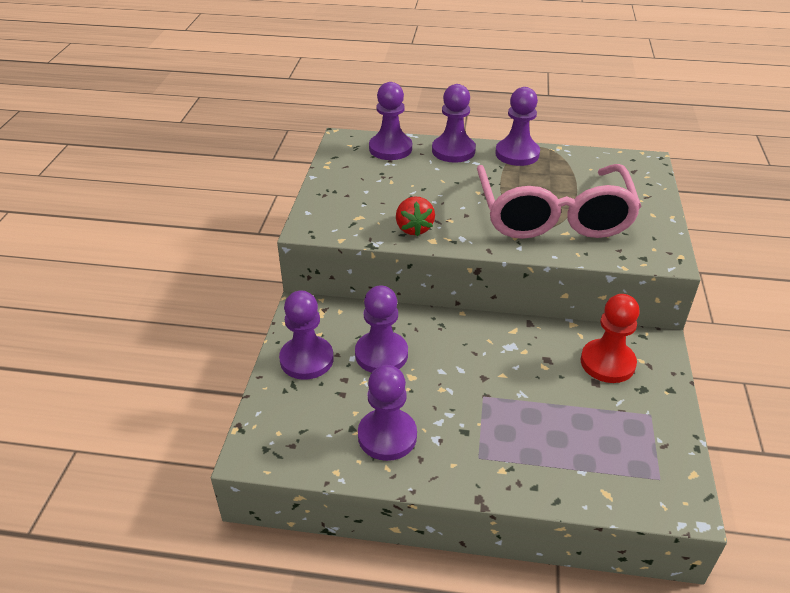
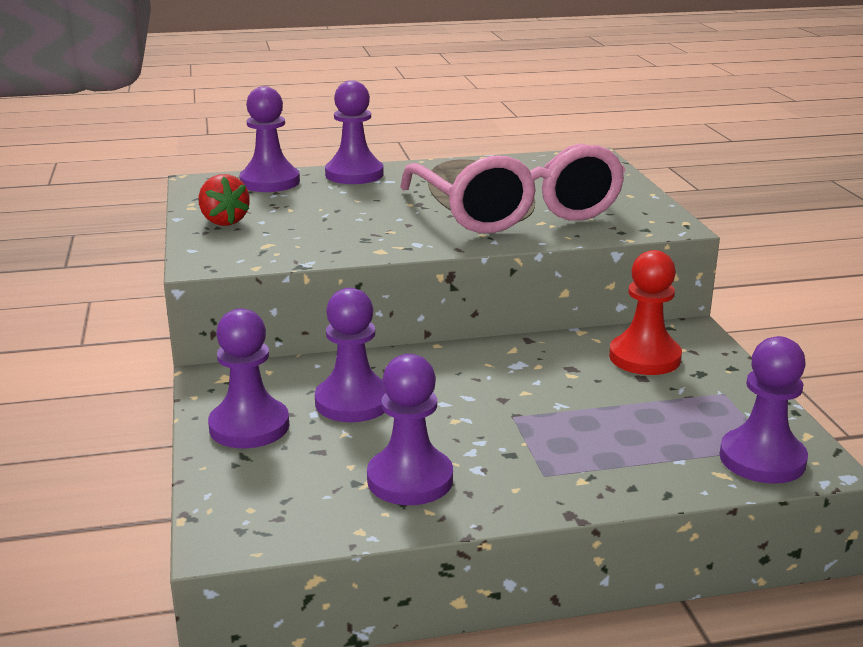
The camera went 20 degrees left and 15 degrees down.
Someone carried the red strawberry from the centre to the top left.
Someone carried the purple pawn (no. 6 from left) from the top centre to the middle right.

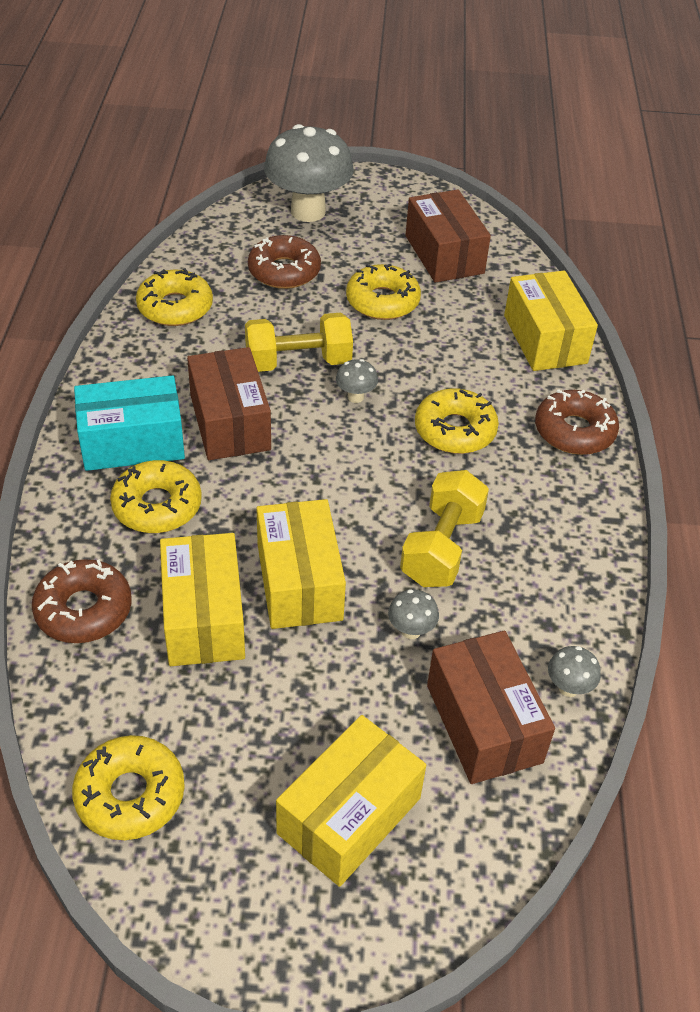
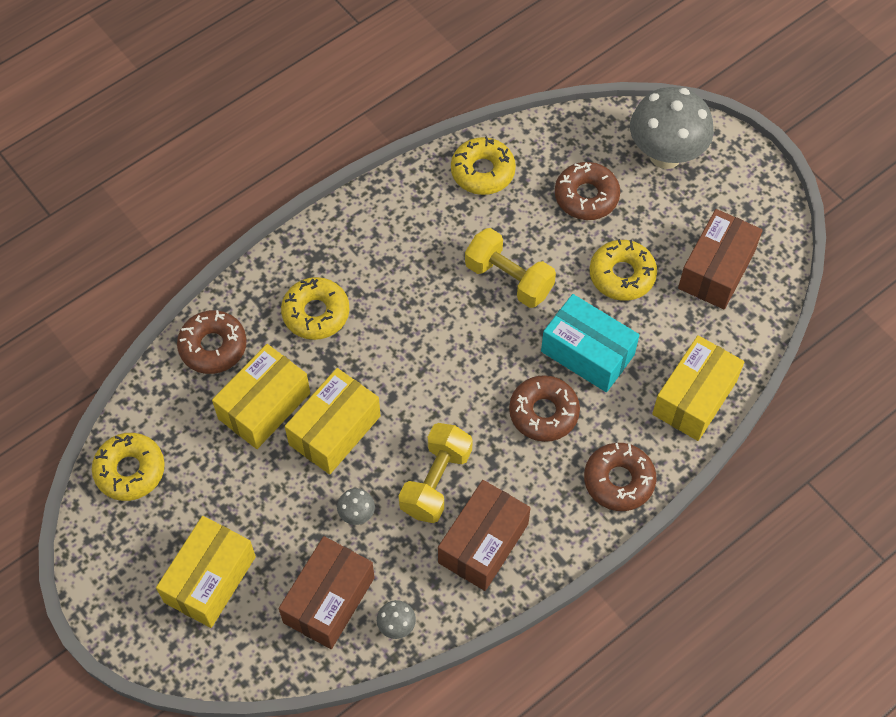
The camera went 50 degrees right and 15 degrees up.
Someone rotated the yellow box (no. 3 from left in the first image) at the bottom centre by 60 degrees counterclockwise.
Someone rotated the yellow dumbbell (no. 2 from left in the first image) at the centre by 45 degrees counterclockwise.
Someone carried the brown box (no. 1 from left in the first image) from the middle left to the bottom centre.
Someone repainted the yellow donut (no. 5 from left) at the centre, which became the brown donut (no. 2 from left) at the centre.
Someone carried the turquoise box from the middle left to the centre.
Someone took away the grey mushroom (no. 2 from left) at the centre.

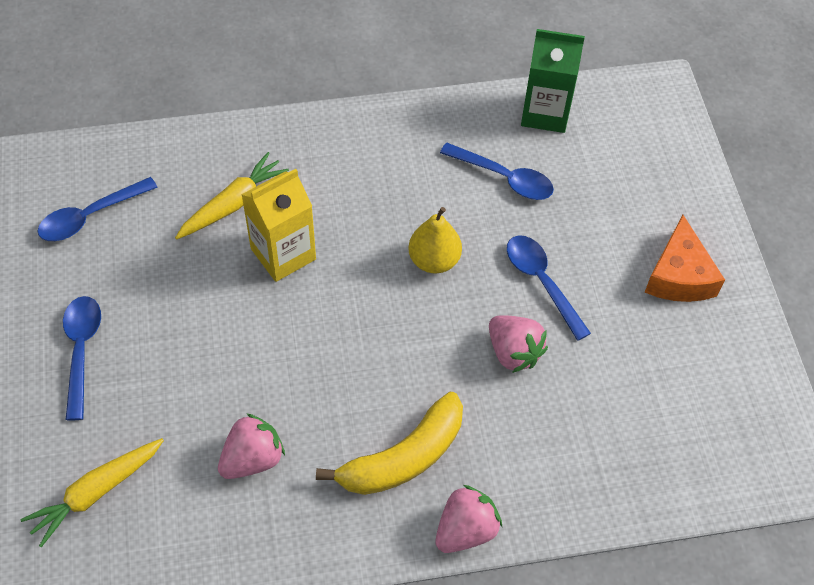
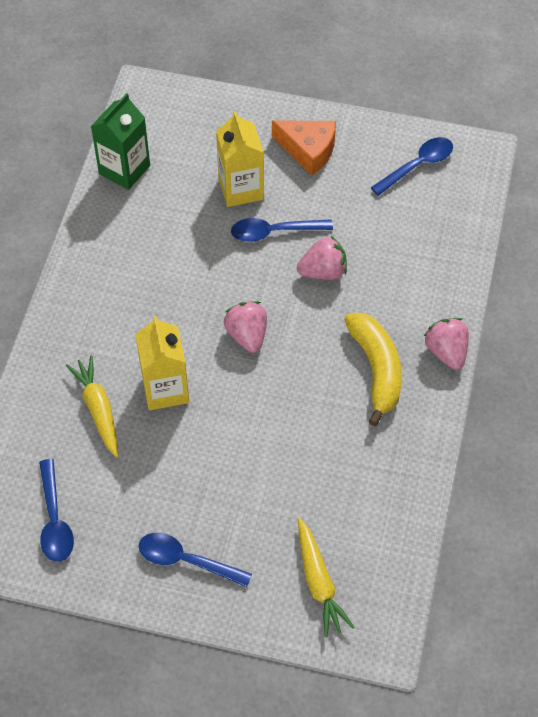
The camera went 65 degrees left and 0 degrees up.
Someone put down the yellow carton (no. 2 from left) at the top centre.
Someone carried the pink strawberry (no. 1 from left) from the bottom left to the centre.
Someone carried the blue spoon (no. 3 from left in the first image) from the top centre to the top right.
Someone took away the yellow pear at the centre.

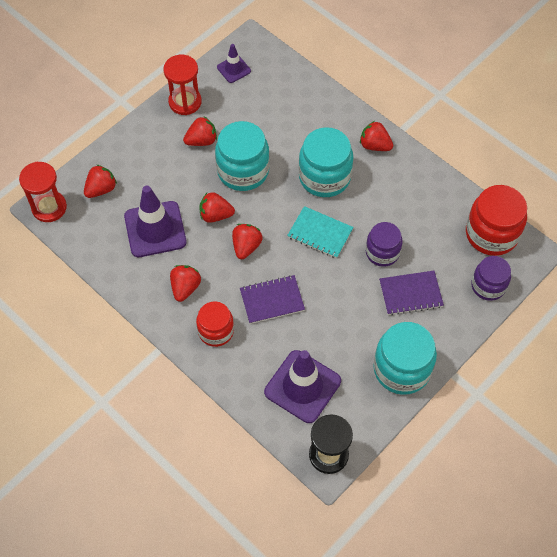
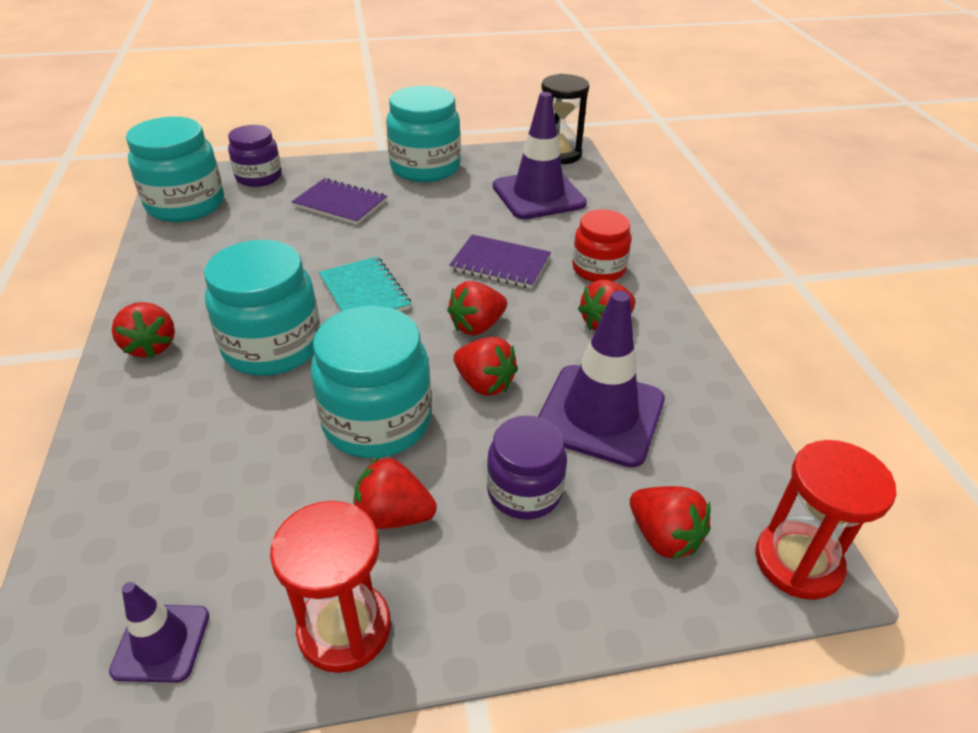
The camera went 145 degrees left and 20 degrees down.
Someone repainted the red jar (no. 2 from left) at the middle right, which became the turquoise jar (no. 1 from left) at the top left.
Someone carried the purple jar (no. 1 from left in the first image) from the middle right to the centre.
Someone rotated the red strawberry (no. 1 from left in the first image) at the top left by 120 degrees counterclockwise.

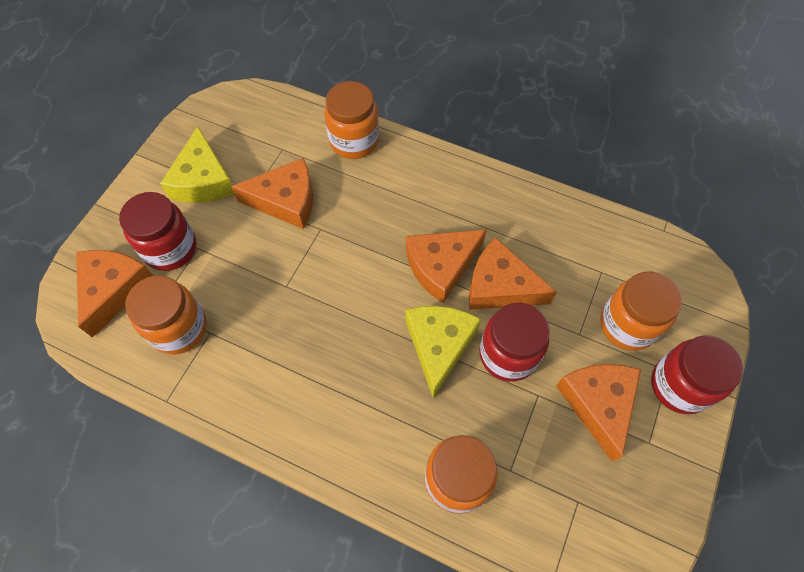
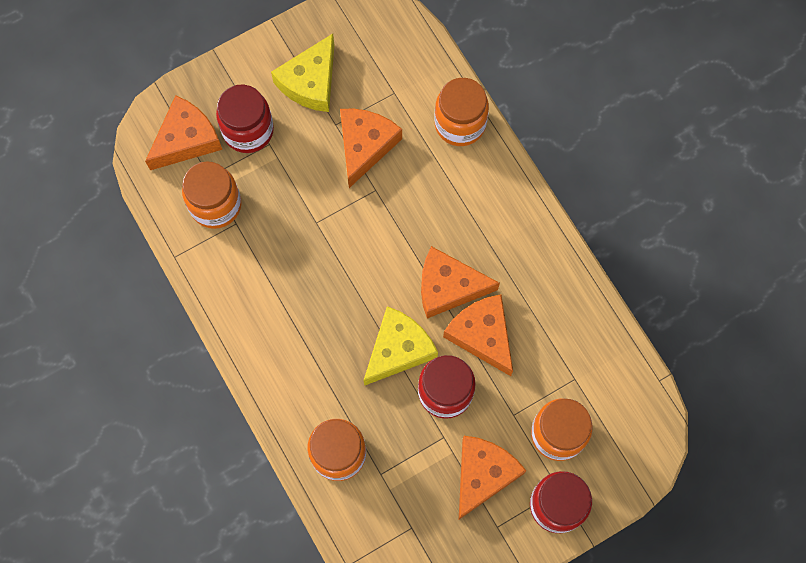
The camera went 35 degrees right and 10 degrees up.
Someone rotated the orange cheese (no. 2 from left) at the centre by 105 degrees counterclockwise.

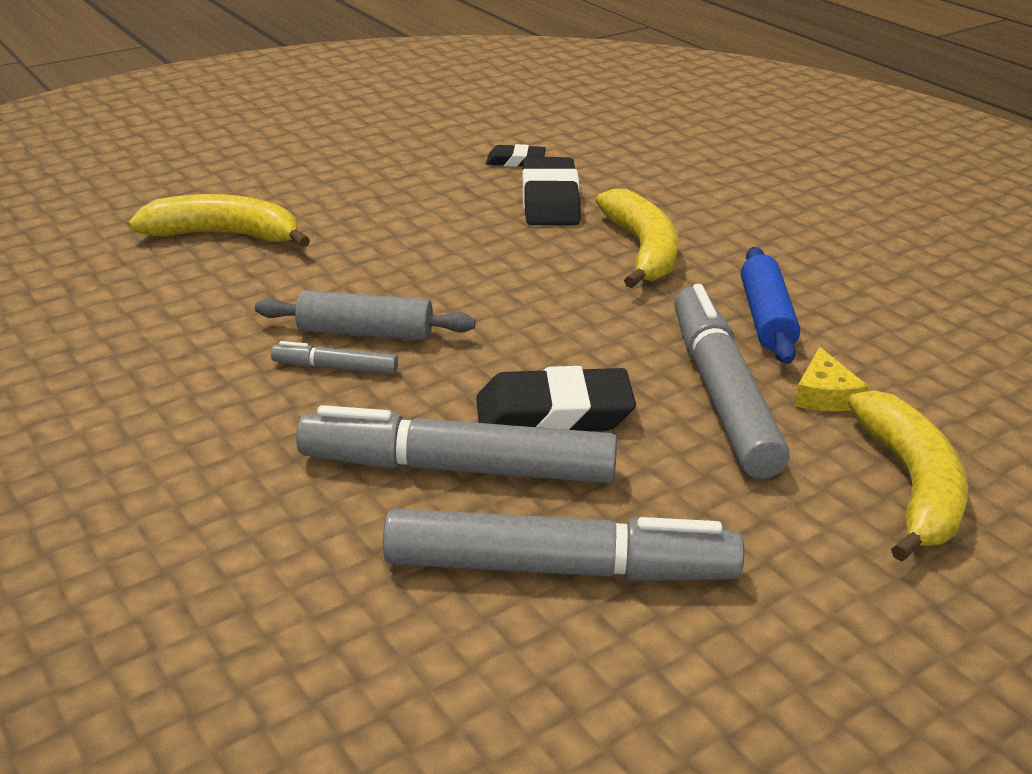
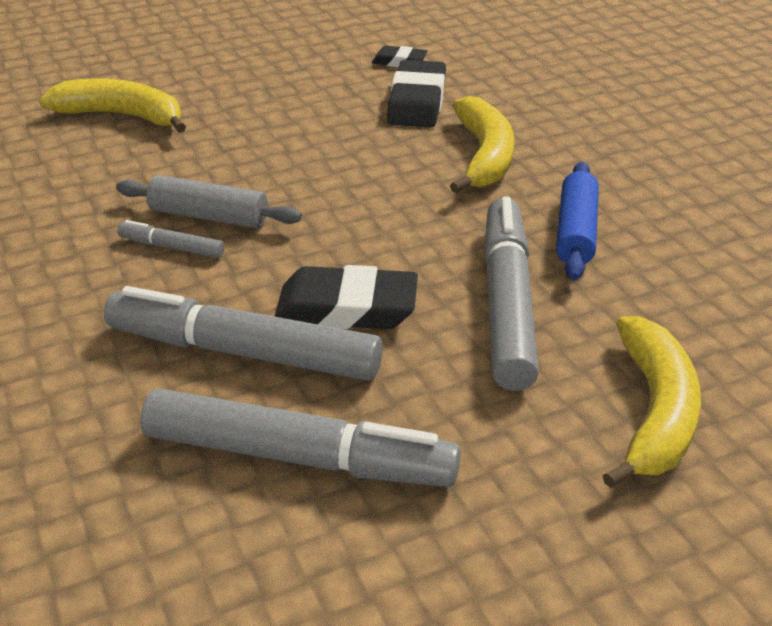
The camera went 10 degrees right and 5 degrees up.
Someone took away the yellow cheese at the middle right.

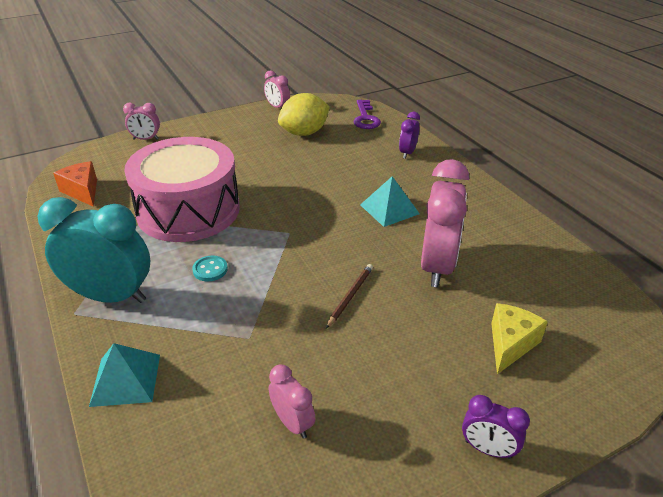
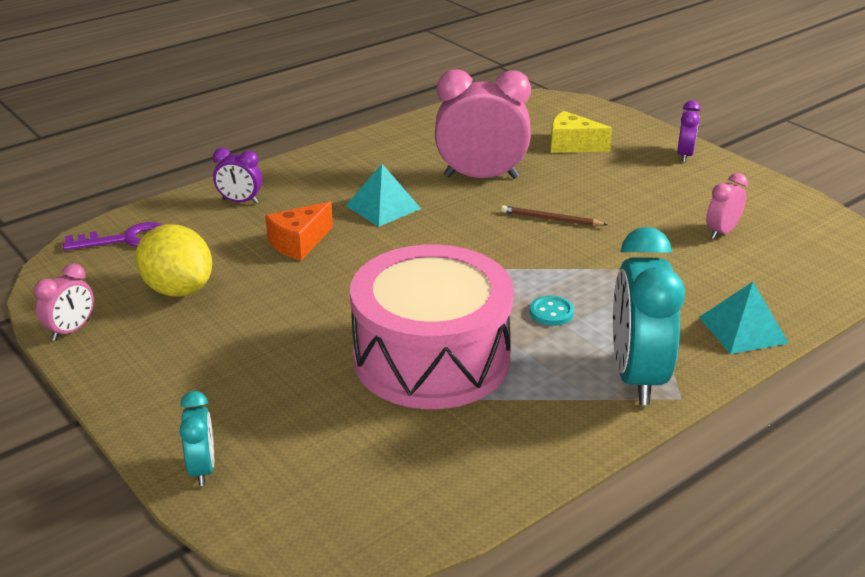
The camera went 100 degrees left and 5 degrees down.
Someone repainted the pink clock (no. 1 from left) at the top left, which became the turquoise clock (no. 1 from left) at the bottom left.
Someone carried the orange cheese from the middle left to the centre.

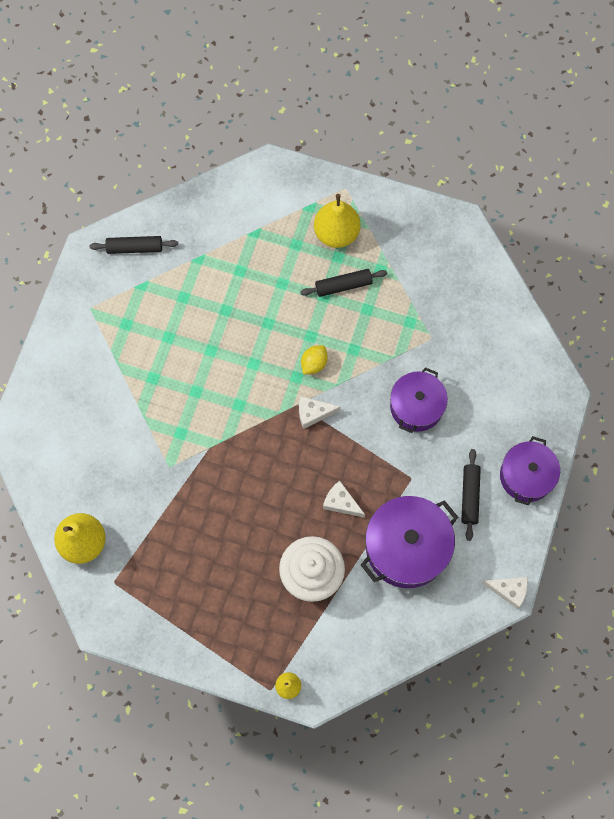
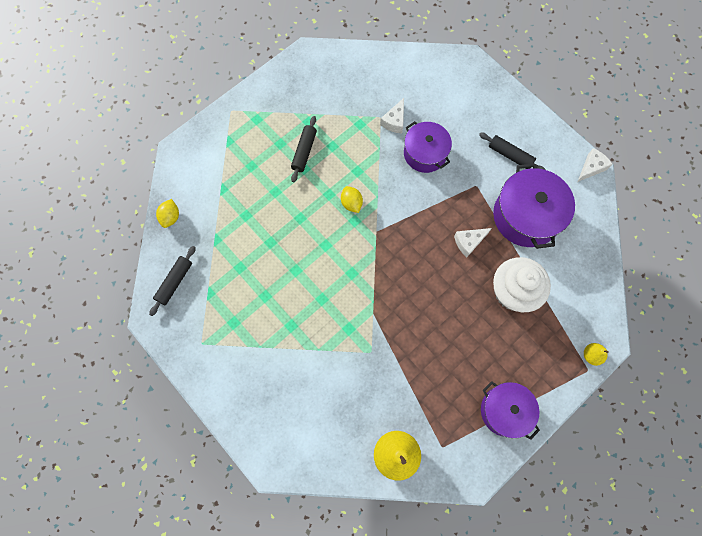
The camera went 60 degrees left and 0 degrees up.
Someone put down the yellow lemon (no. 1 from left) at the middle left.
Someone carried the white cheese (no. 1 from left) from the centre to the top centre.
Someone carried the purple pot (no. 3 from left in the first image) from the middle right to the bottom right.
Someone took away the yellow pear (no. 3 from left) at the top centre.

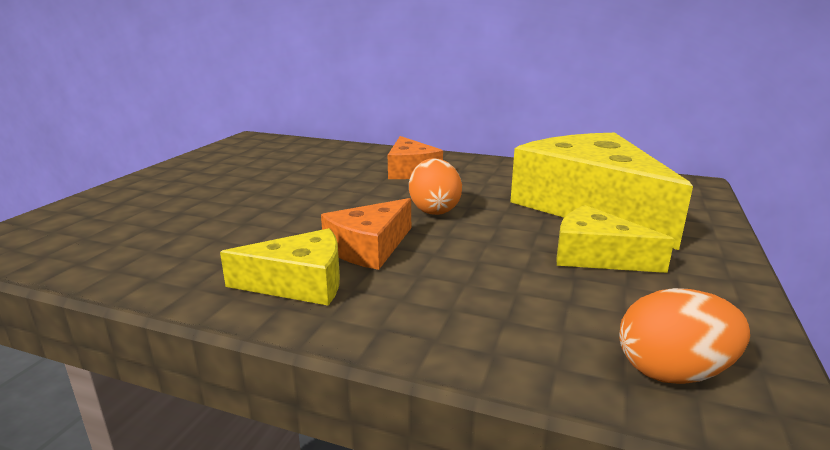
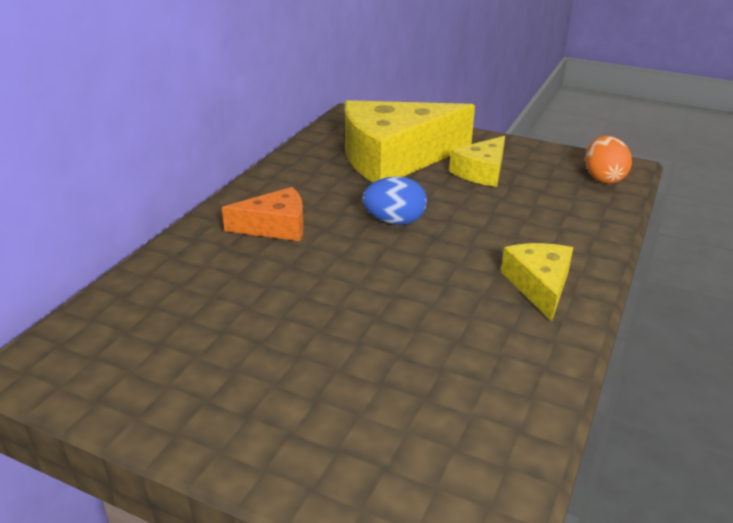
The camera went 85 degrees left and 10 degrees up.
Someone repainted the orange egg (no. 1 from left) at the centre, which became the blue egg at the centre.
Someone took away the orange cheese (no. 1 from left) at the centre.

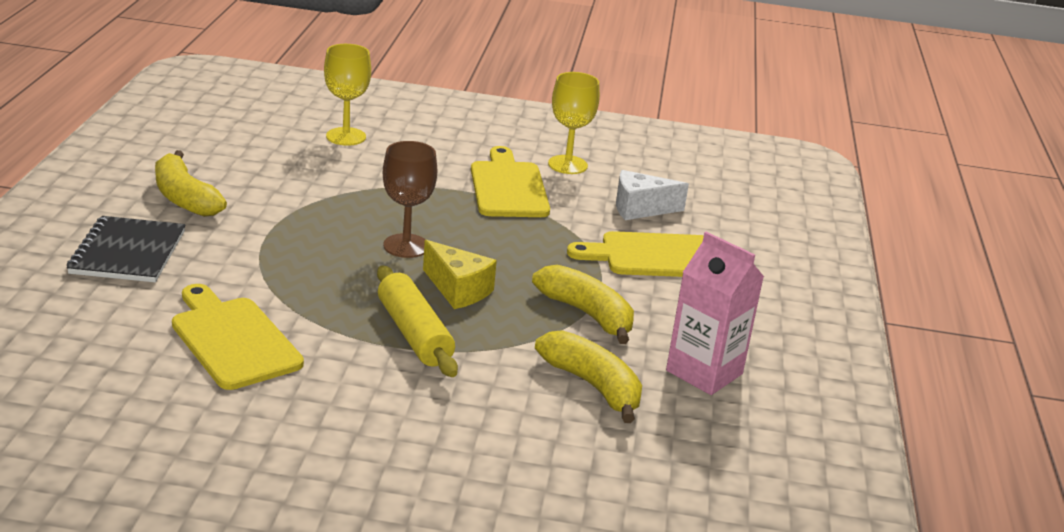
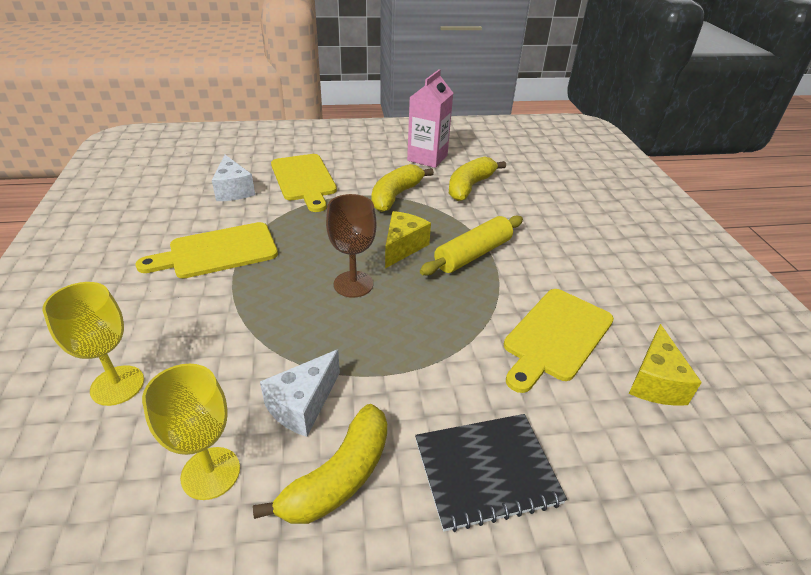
The camera went 105 degrees left and 10 degrees up.
Someone carried the yellow goblet (no. 2 from left) from the top centre to the bottom left.
Someone put down the white cheese (no. 2 from left) at the bottom centre.
Someone put down the yellow cheese (no. 2 from left) at the middle right.

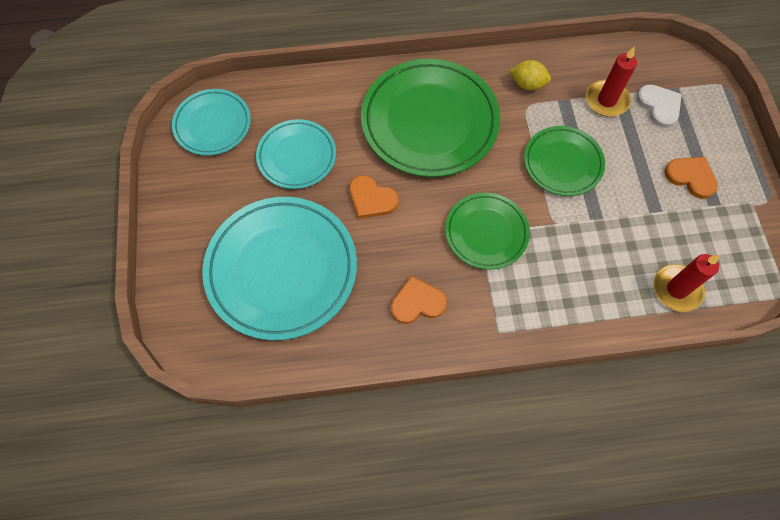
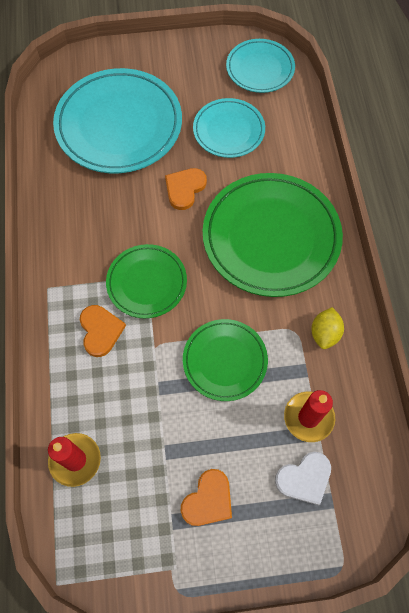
The camera went 90 degrees right and 0 degrees up.
Someone carried the orange heart (no. 2 from left in the first image) from the centre to the middle left.

